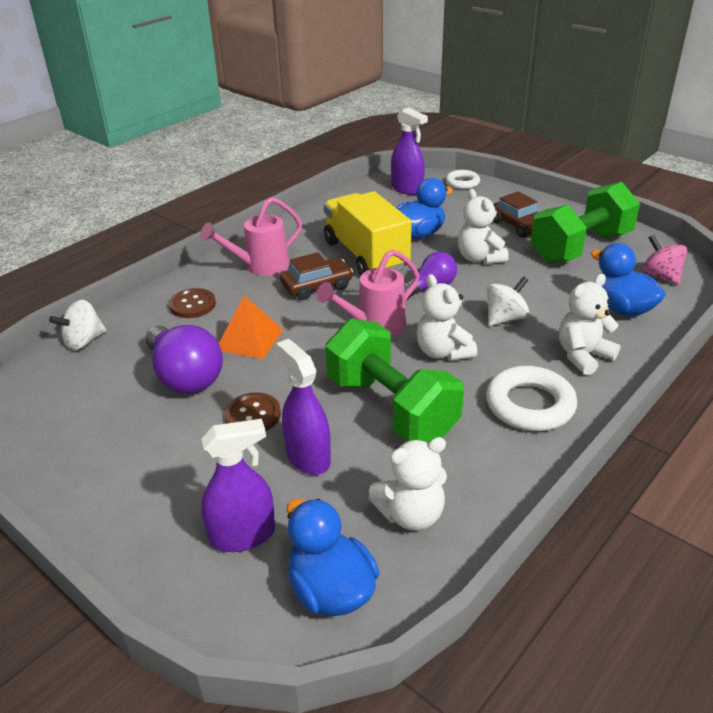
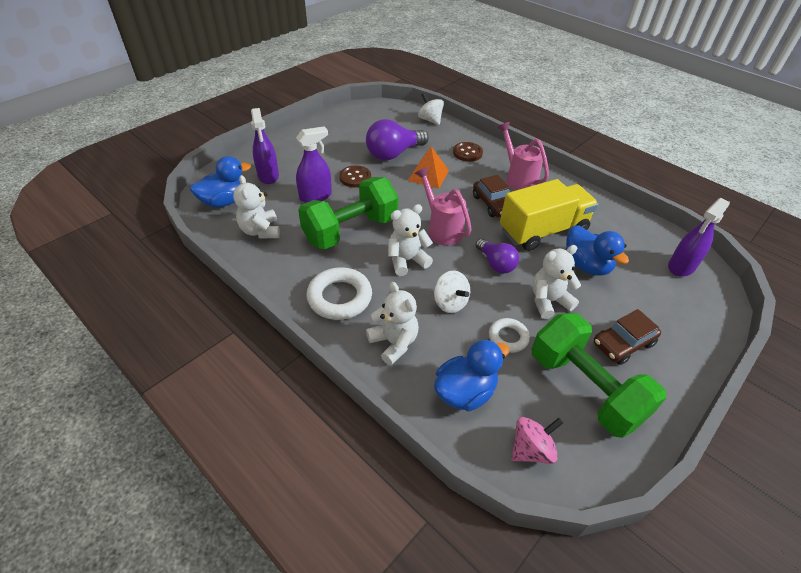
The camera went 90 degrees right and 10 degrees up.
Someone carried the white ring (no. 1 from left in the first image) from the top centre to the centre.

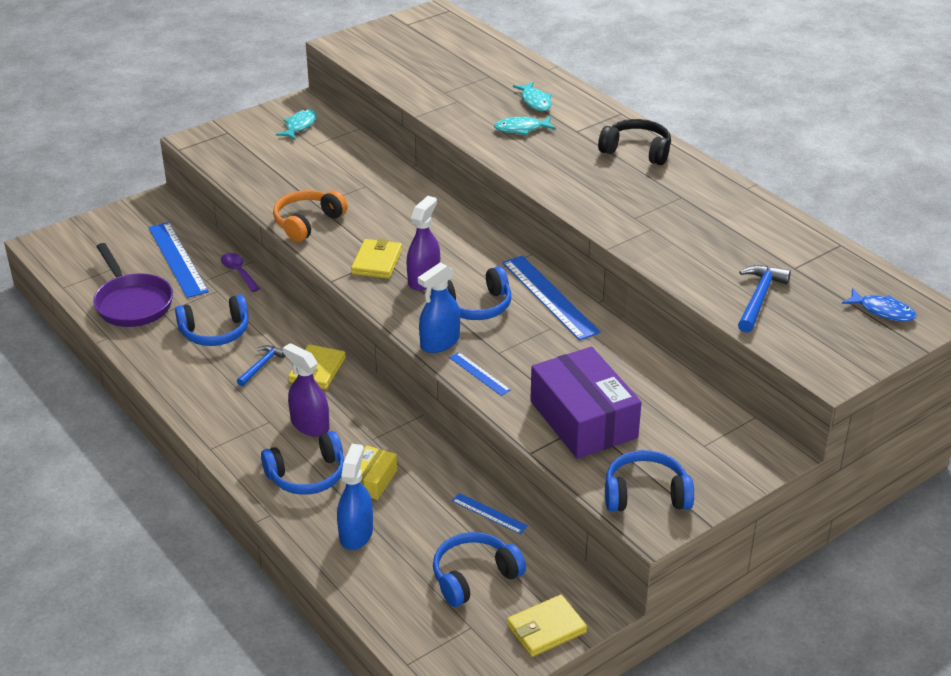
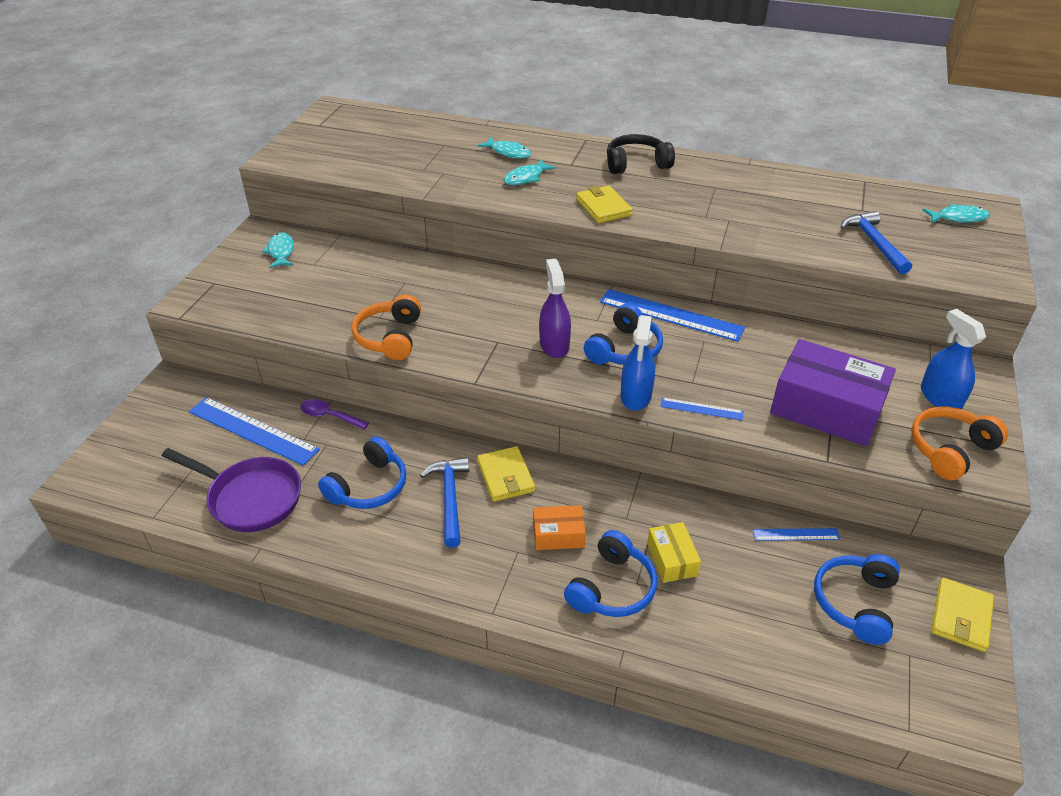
The camera went 35 degrees left and 5 degrees up.
Someone scaled the blue hammer (no. 1 from left) at the middle left by 1.54.
Someone swapped the purple spray bottle (no. 1 from left) at the middle left for the orange box at the centre.
Someone carried the yellow wallet (no. 2 from left) from the centre to the top centre.
Someone repainted the blue headphones (no. 5 from left) at the bottom right, which became the orange headphones (no. 2 from left) at the middle right.
Someone carried the blue spray bottle (no. 1 from left in the first image) from the bottom centre to the middle right.
Someone repainted the blue fish at the middle right, which became the turquoise fish (no. 4 from left) at the top right.

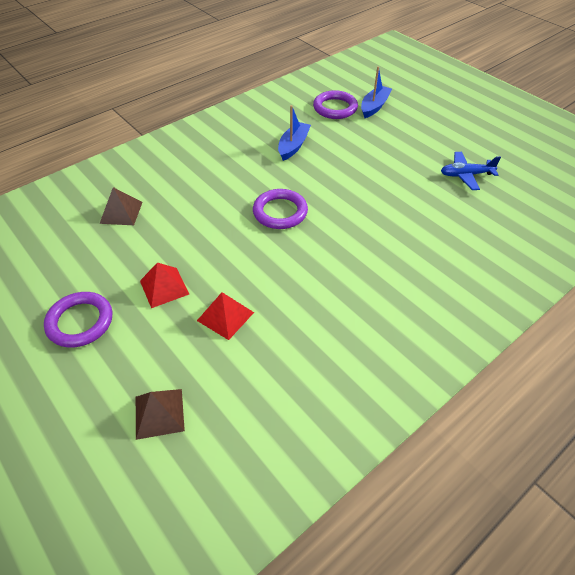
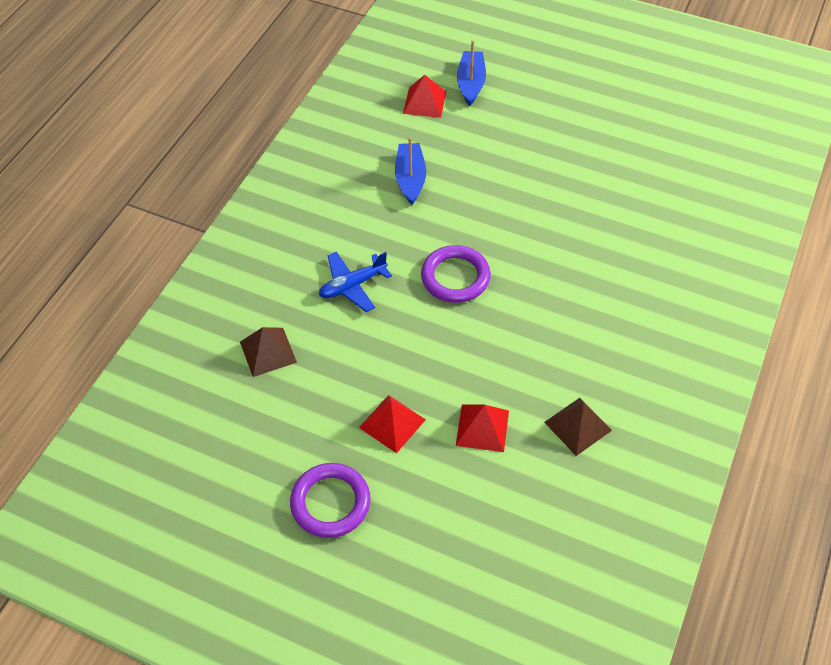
The camera went 25 degrees left and 5 degrees up.
Someone carried the blue plane from the top right to the centre.
Someone swapped the purple ring (no. 3 from left) at the top centre for the red pyramid (no. 2 from left) at the top centre.
Someone carried the brown pyramid (no. 2 from left) from the bottom left to the middle right.

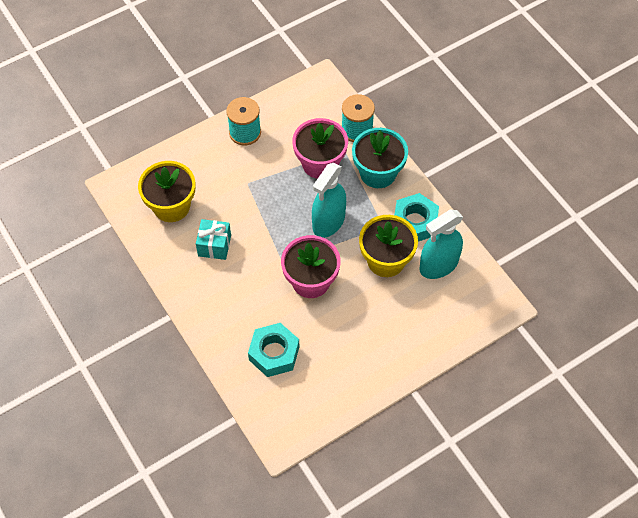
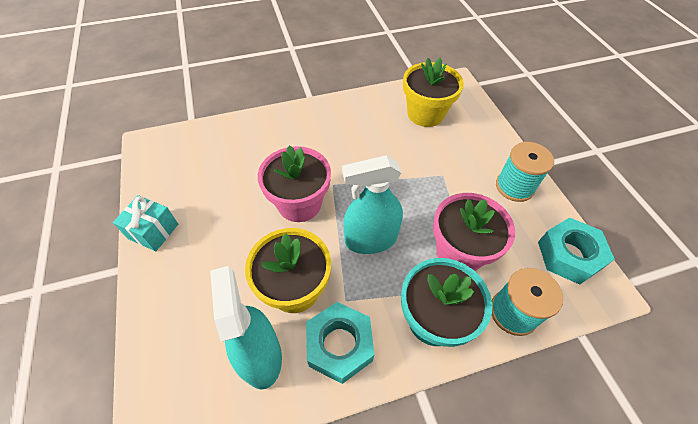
The camera went 105 degrees right and 5 degrees down.
Someone carried the turquoise gift from the centre to the middle left.
Someone rotated the turquoise spray bottle (no. 1 from left in the first image) at the centre by 60 degrees counterclockwise.
Someone carried the turquoise nut (no. 1 from left in the first image) from the bottom centre to the middle right.

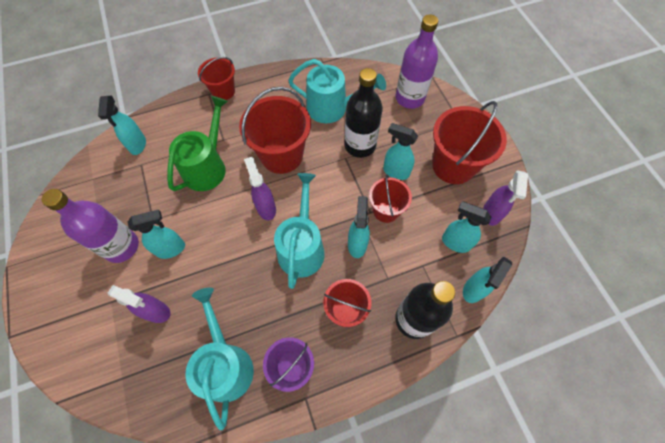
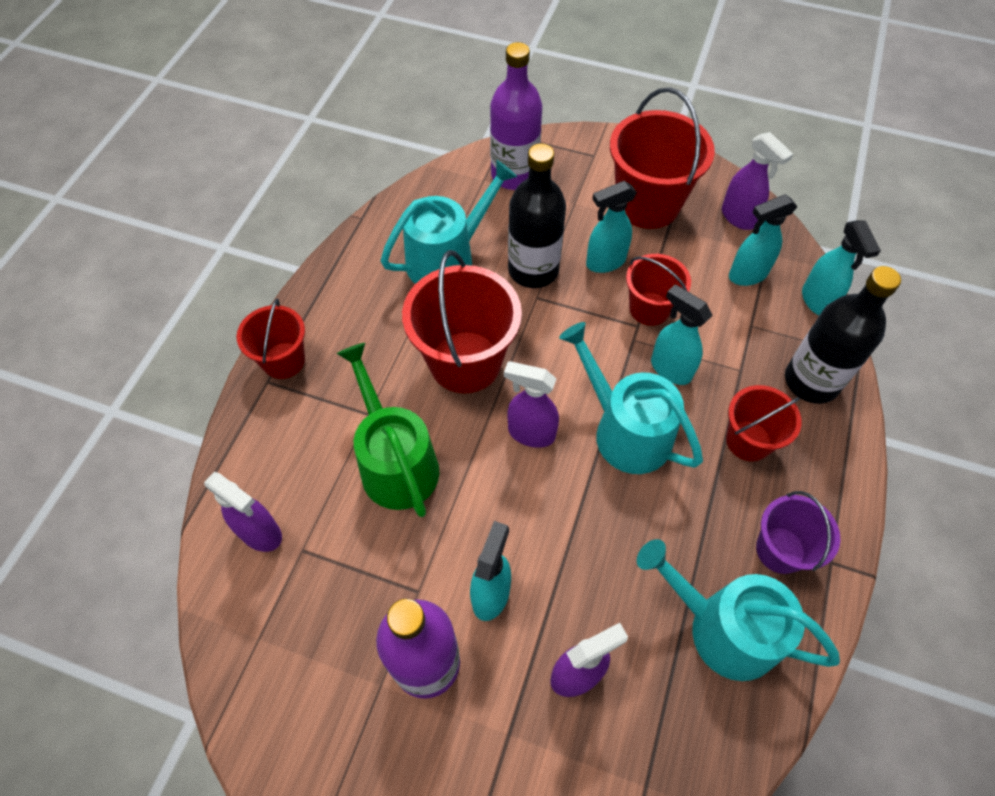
The camera went 50 degrees left and 5 degrees down.
Someone repainted the turquoise spray bottle (no. 1 from left) at the top left, which became the purple spray bottle (no. 1 from left) at the middle left.

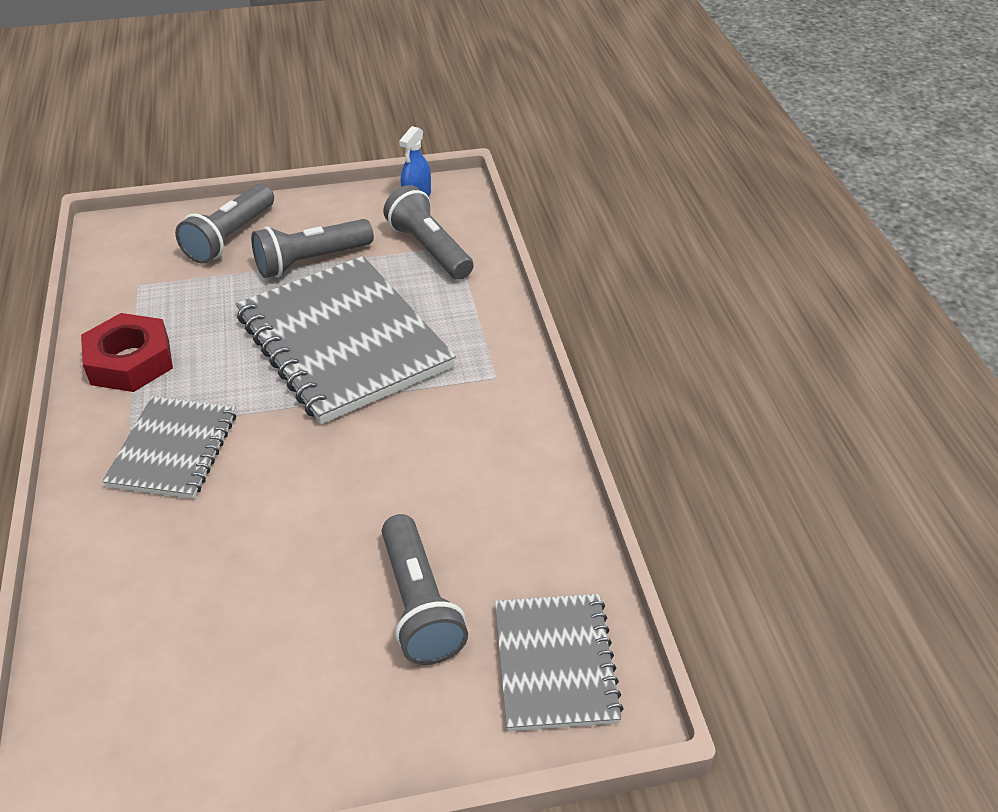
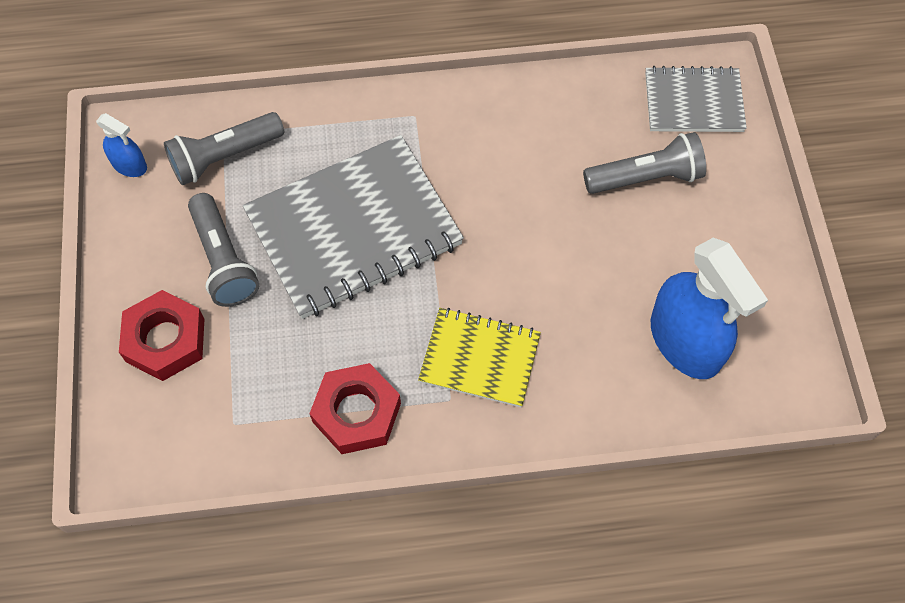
The camera went 85 degrees left and 20 degrees up.
Someone swapped the grey flashlight (no. 1 from left) at the top left for the red nut (no. 1 from left) at the middle left.
Someone repainted the grey notebook (no. 1 from left) at the middle left, which became the yellow notebook at the centre.
Someone put down the blue spray bottle (no. 2 from left) at the middle right.

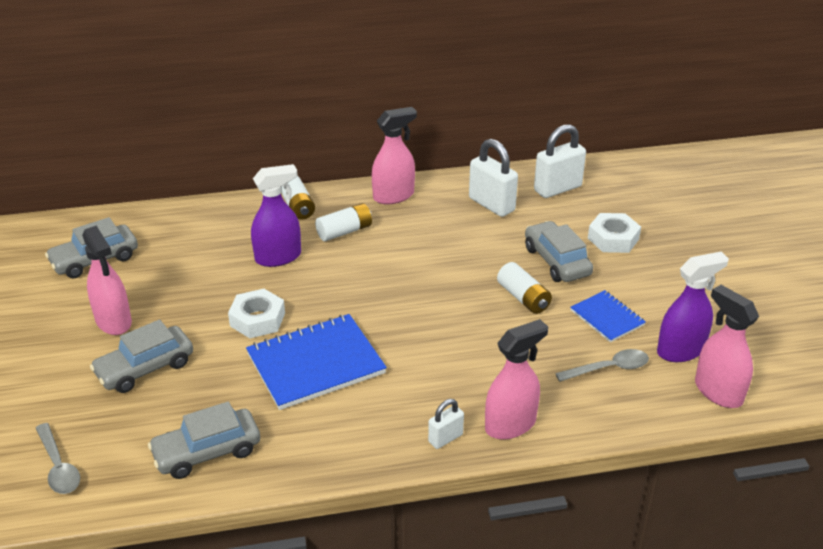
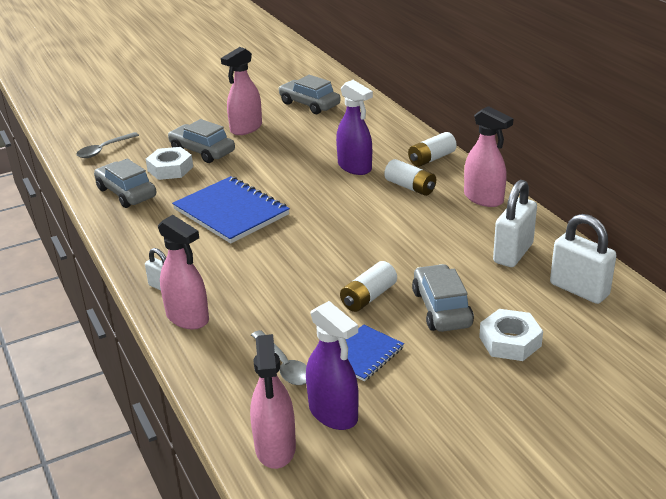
The camera went 75 degrees right and 5 degrees down.
Someone carried the white nut (no. 1 from left) from the middle left to the top left.
Someone rotated the pink spray bottle (no. 4 from left in the first image) at the middle right by 135 degrees clockwise.
Someone rotated the grey car (no. 4 from left) at the middle right by 60 degrees counterclockwise.

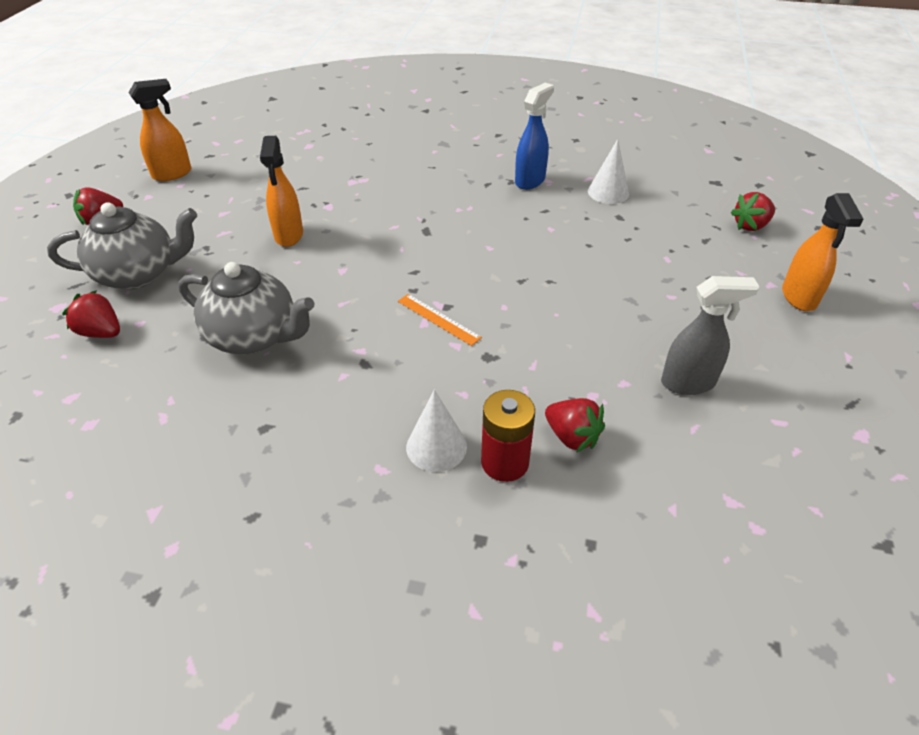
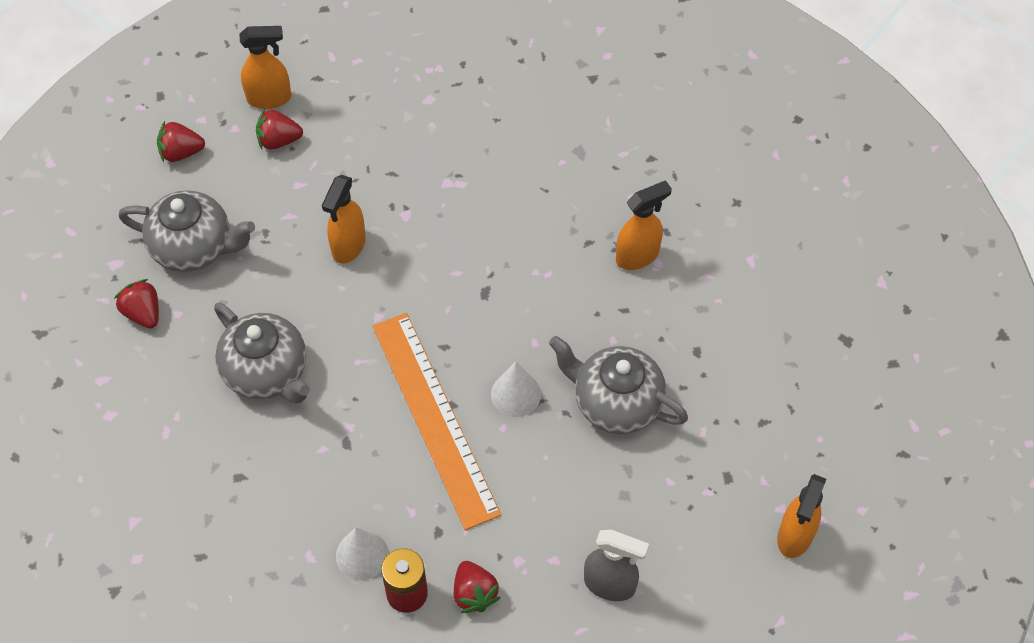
The camera went 25 degrees right and 15 degrees up.
Someone carried the red strawberry (no. 4 from left in the first image) from the top right to the top left.
Someone scaled the orange ruler at the centre by 2.47.
Someone carried the white cone (no. 2 from left) from the top centre to the centre.
Someone put down the grey teapot (no. 3 from left) at the centre.
Someone repainted the blue spray bottle at the top centre, which became the orange spray bottle (no. 3 from left) at the centre.

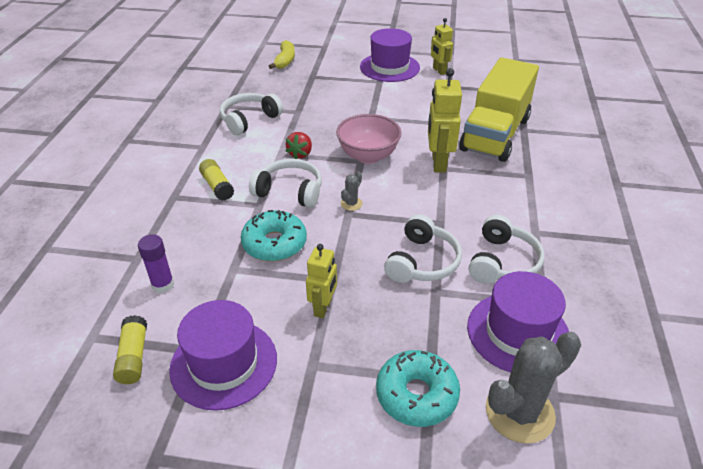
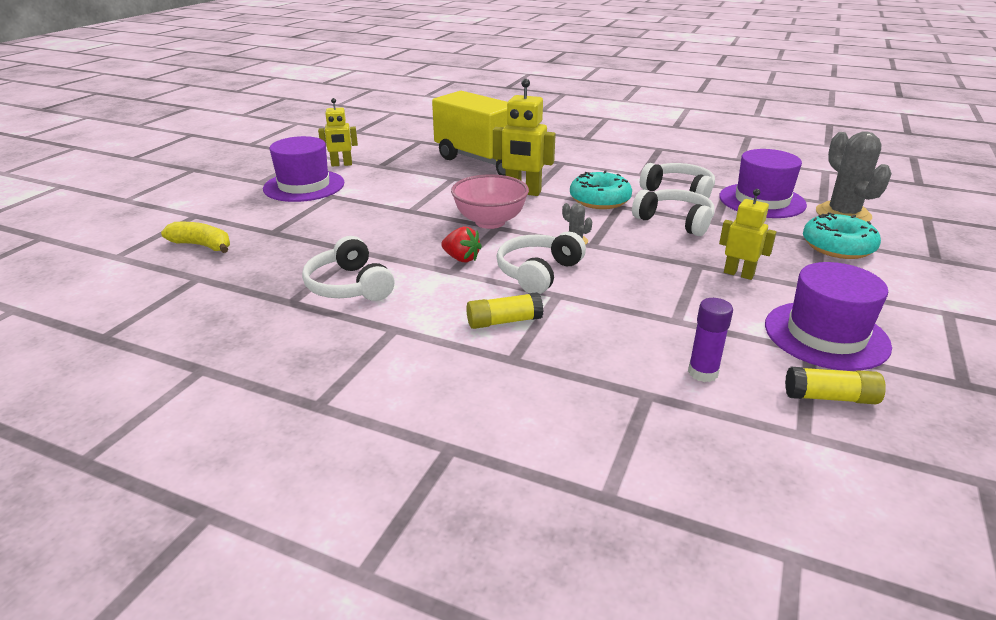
The camera went 75 degrees left and 10 degrees down.
Someone carried the turquoise donut (no. 1 from left) from the centre to the top centre.

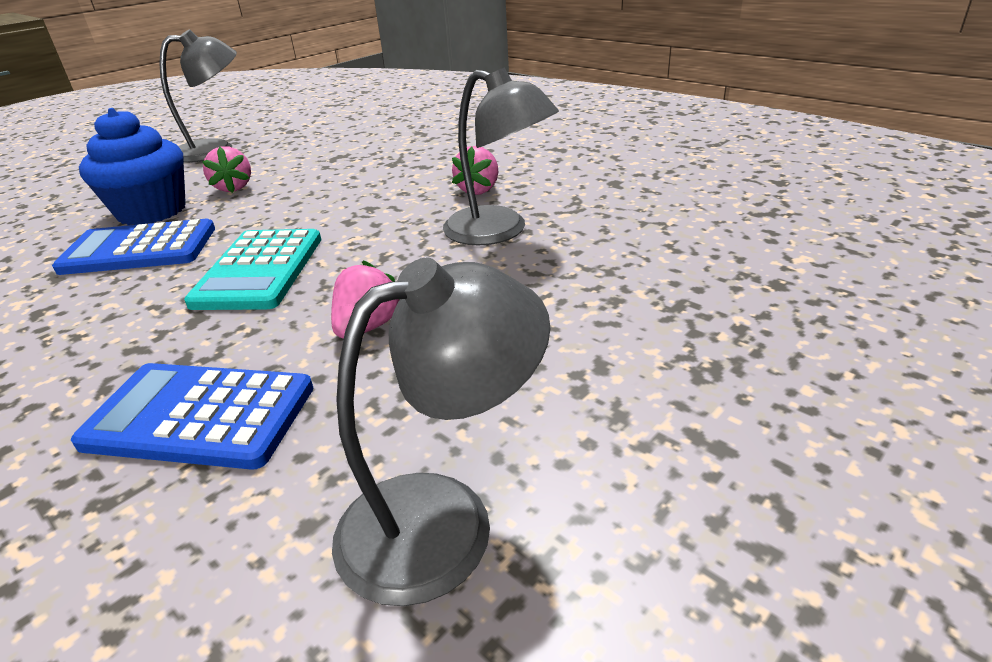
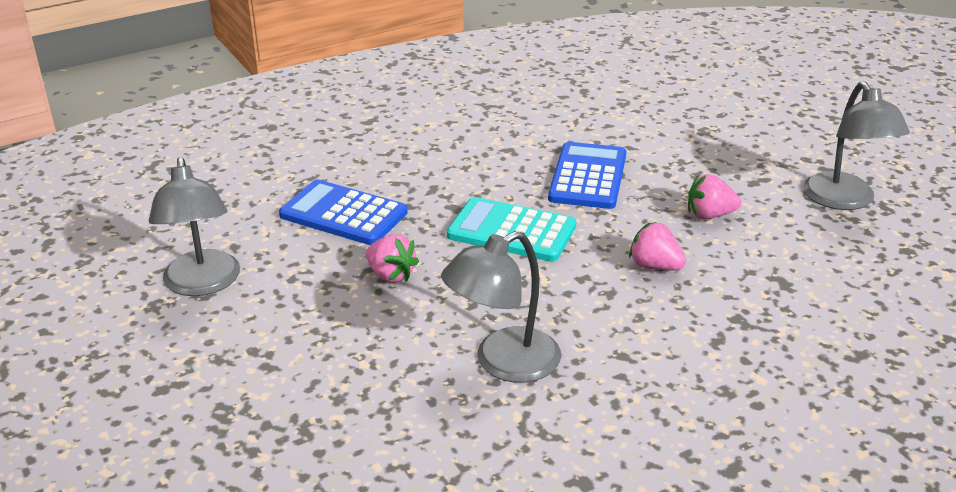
The camera went 105 degrees right and 0 degrees up.
Someone rotated the blue calculator (no. 2 from left in the first image) at the middle left by 90 degrees counterclockwise.
Someone carried the pink strawberry (no. 3 from left in the first image) from the top centre to the middle right.
Someone took away the blue cupcake at the top left.

